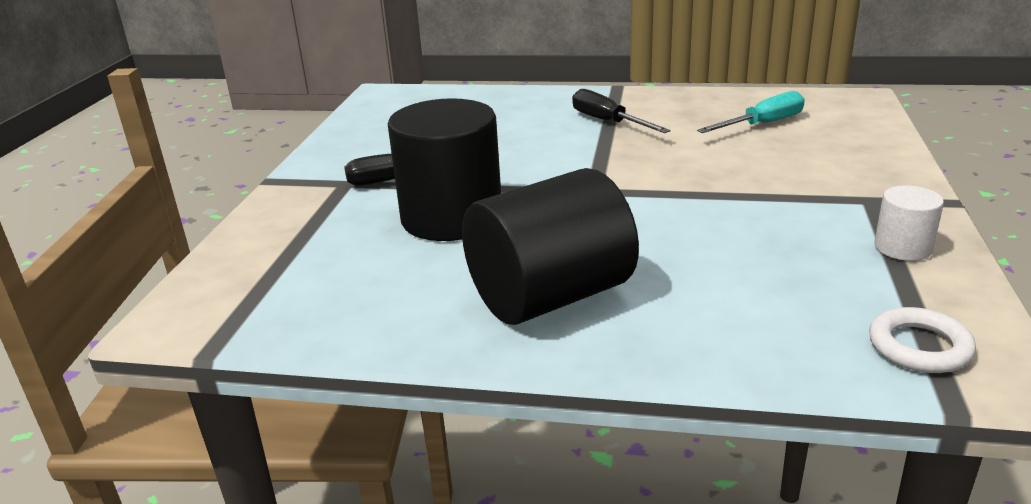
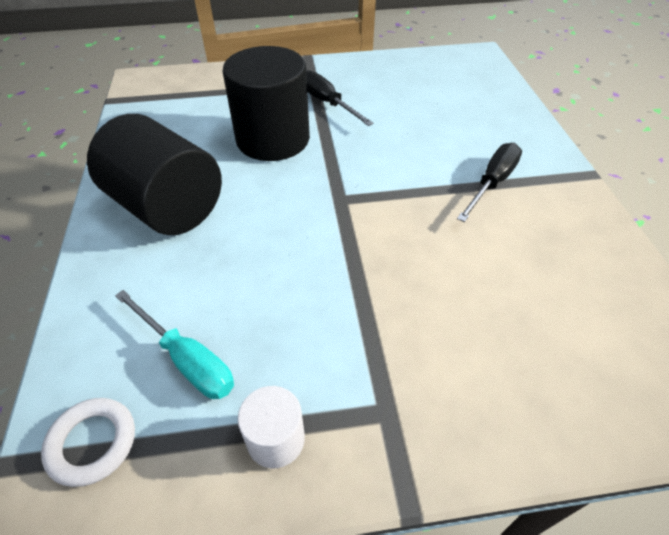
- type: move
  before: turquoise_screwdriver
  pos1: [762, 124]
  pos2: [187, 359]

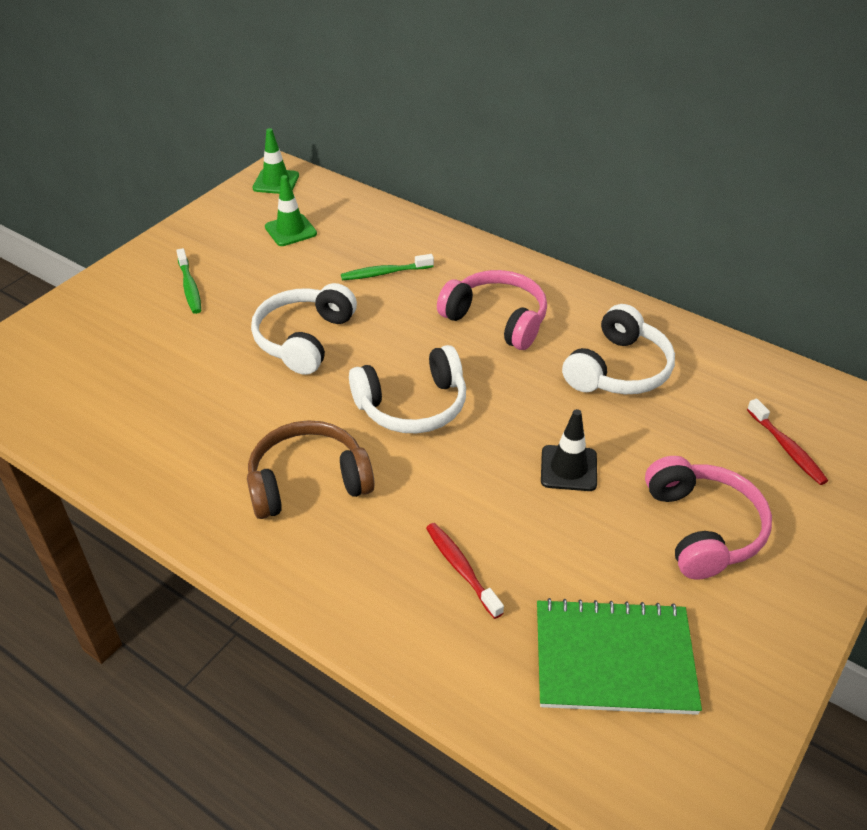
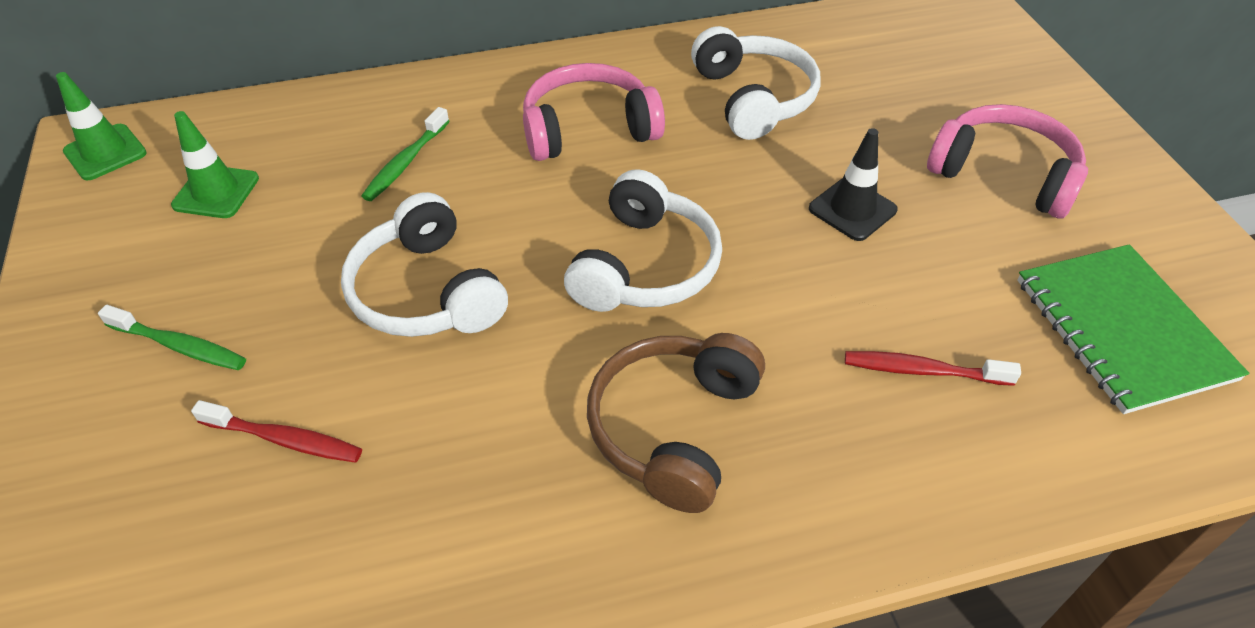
- type: move
  before: crimson_tooth_brush
  pos1: [787, 448]
  pos2: [285, 439]
- type: rotate
  before: emerald_notepad
  pos1: [614, 659]
  pos2: [1122, 329]
  turn: -60

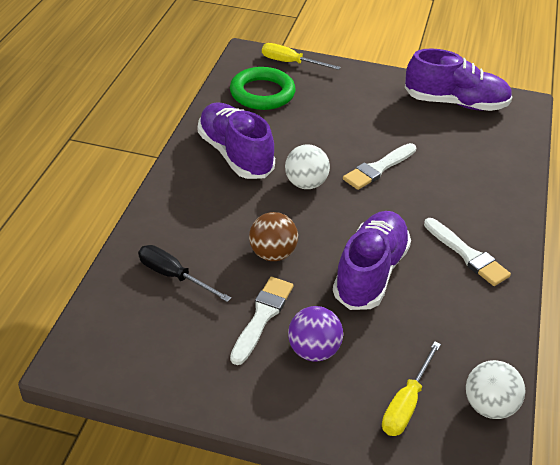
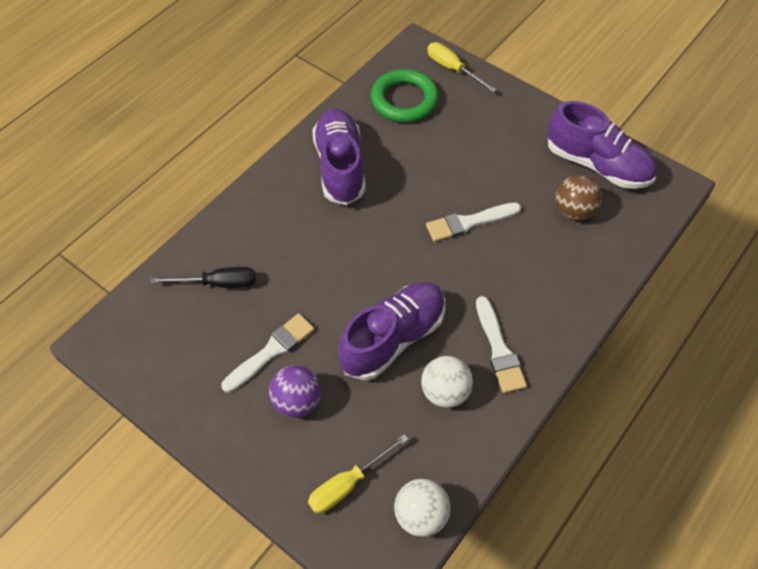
- type: move
  before: brown_ball
  pos1: [272, 254]
  pos2: [573, 211]
- type: move
  before: white_ball
  pos1: [306, 184]
  pos2: [445, 392]
- type: rotate
  before: jet-black_screwdriver
  pos1: [173, 276]
  pos2: [218, 283]
  turn: 120

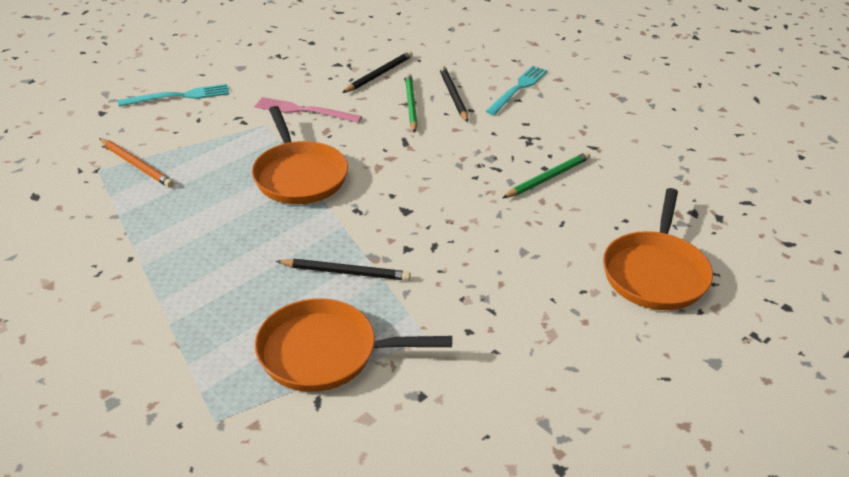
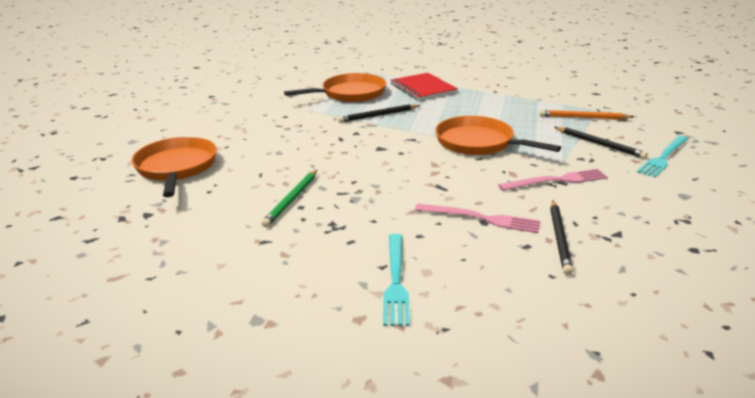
- type: insert
  after: crimson_notepad
  pos2: [423, 88]
- type: move
  before: jet-black_lead_pencil
  pos1: [453, 95]
  pos2: [599, 144]
- type: replace
  before: emerald_lead_pencil
  after: pink_fork
  pos1: [410, 104]
  pos2: [481, 218]

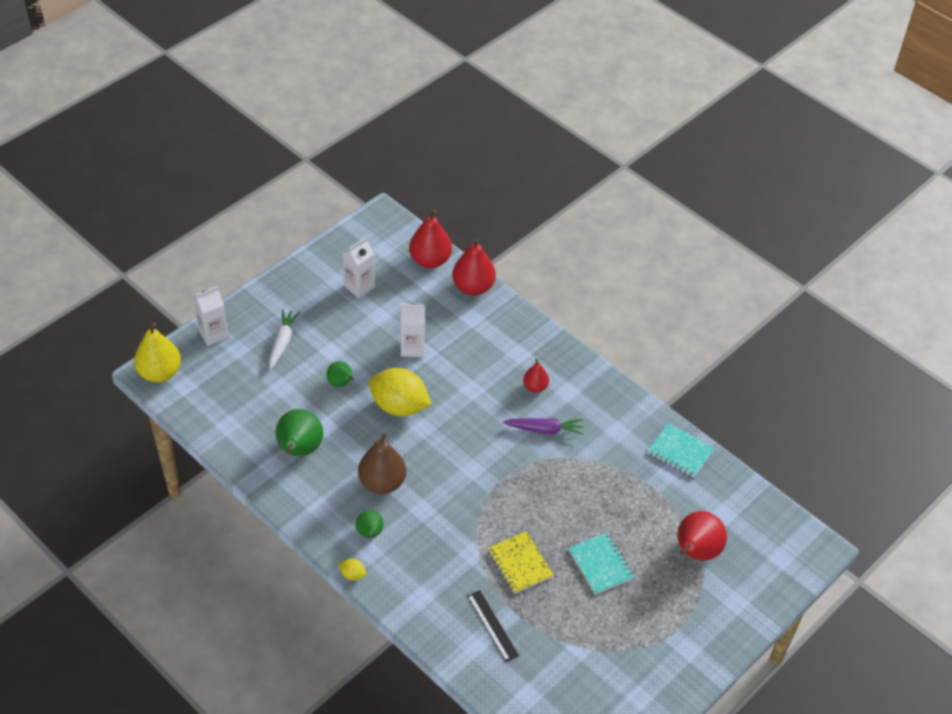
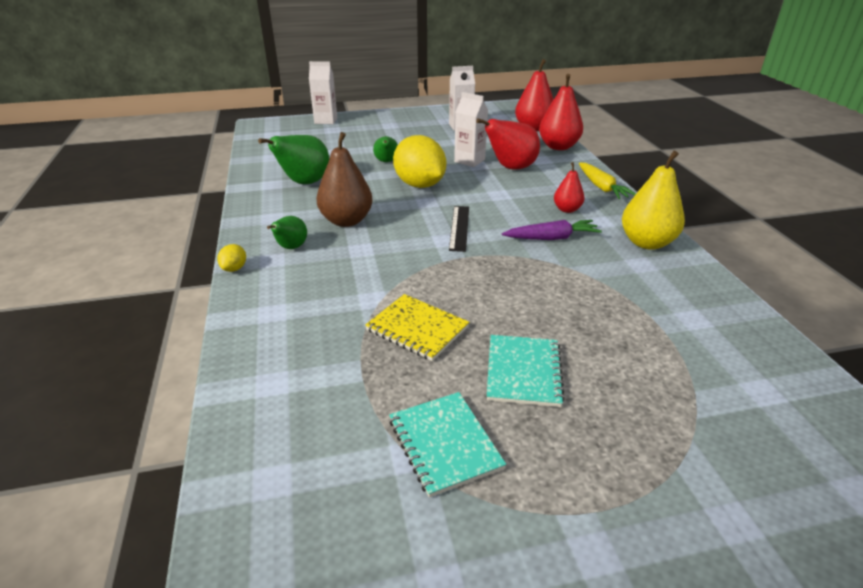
- type: delete
  before: white_root_vegetable
  pos1: [282, 342]
- type: insert
  after: yellow_root_vegetable
  pos2: [601, 187]
- type: move
  before: yellow_pear_fruit
  pos1: [160, 373]
  pos2: [646, 243]
- type: move
  before: jet-black_measuring_stick
  pos1: [492, 625]
  pos2: [459, 228]
- type: move
  before: turquoise_notepad
  pos1: [680, 452]
  pos2: [444, 444]
- type: move
  before: crimson_pear_fruit
  pos1: [696, 552]
  pos2: [511, 168]
- type: rotate
  before: yellow_toy_lemon
  pos1: [352, 574]
  pos2: [234, 268]
  turn: 45
- type: rotate
  before: yellow_notepad
  pos1: [520, 564]
  pos2: [417, 329]
  turn: -60
- type: rotate
  before: violet_root_vegetable
  pos1: [545, 429]
  pos2: [552, 238]
  turn: -45

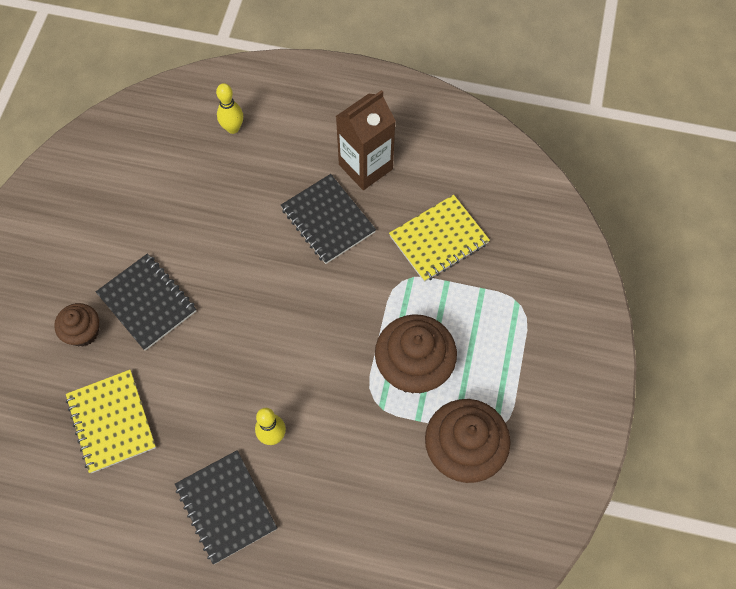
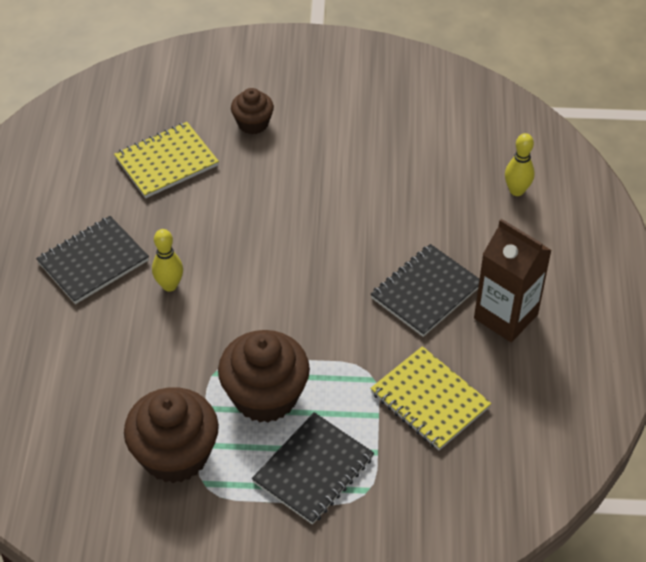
- type: move
  before: jet-black_notepad
  pos1: [147, 302]
  pos2: [313, 470]

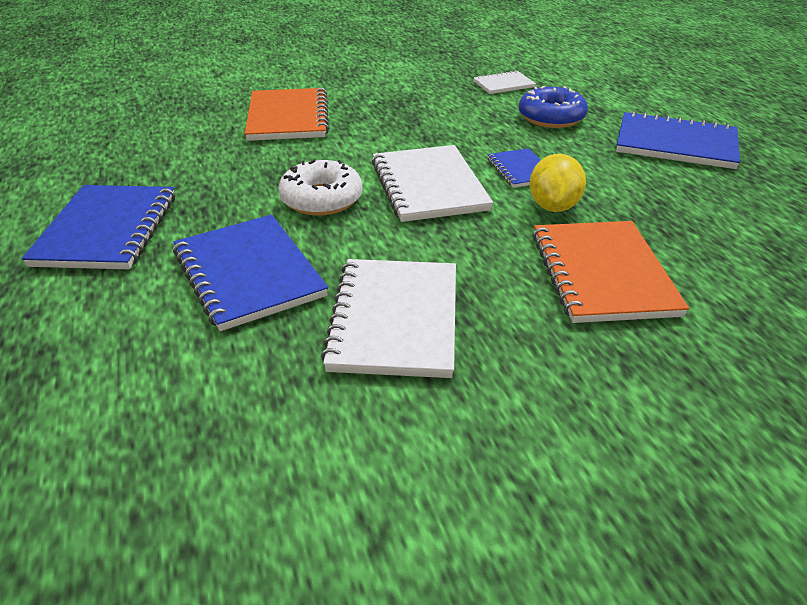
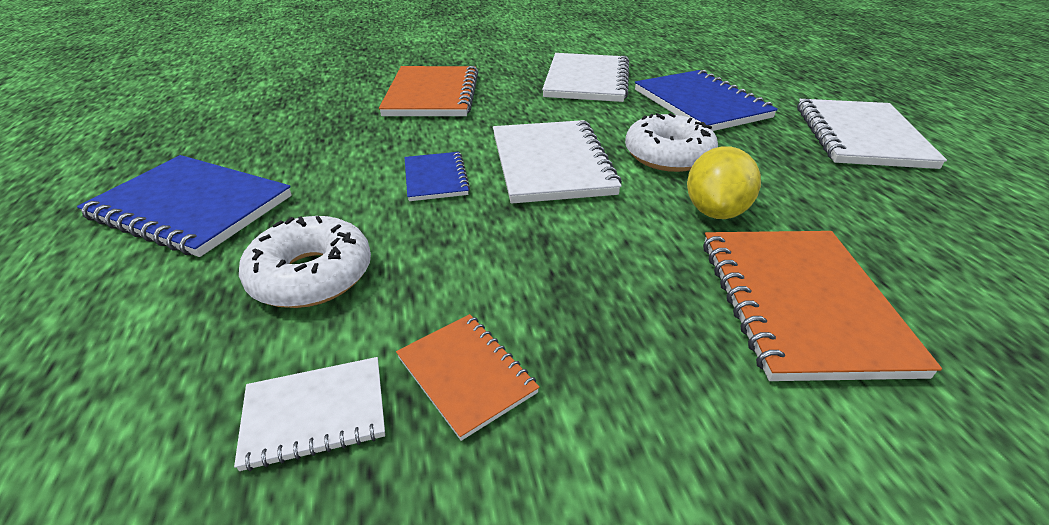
- type: insert
  after: orange-coloured_notepad
  pos2: [466, 375]
- type: move
  before: yellow_toy_lemon
  pos1: [553, 207]
  pos2: [715, 211]
- type: recolor
  before: royal_blue_notepad
  after: white_notepad
  pos1: [107, 230]
  pos2: [860, 136]
- type: recolor
  before: royal_blue_doughnut
  after: white_doughnut
  pos1: [551, 117]
  pos2: [311, 275]

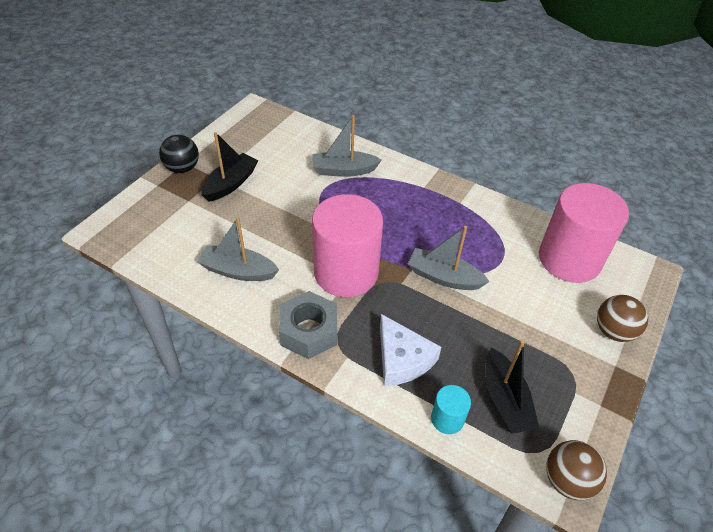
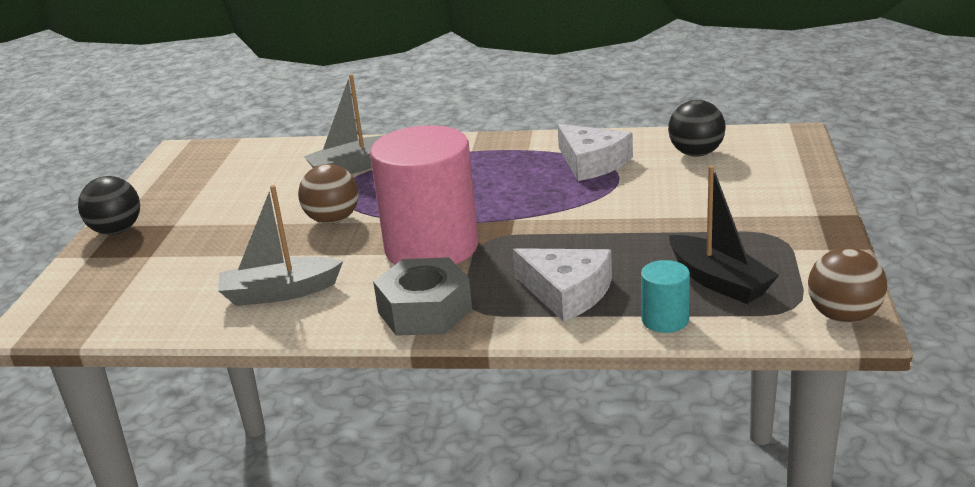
- type: delete
  before: jet-black_boat
  pos1: [231, 184]
- type: delete
  before: grey_boat
  pos1: [444, 277]
- type: insert
  after: white_cheese_wedge
  pos2: [592, 162]
- type: move
  before: brown_ball
  pos1: [613, 331]
  pos2: [333, 220]
- type: replace
  before: pink_solid_cylinder
  after: jet-black_ball
  pos1: [569, 259]
  pos2: [696, 153]

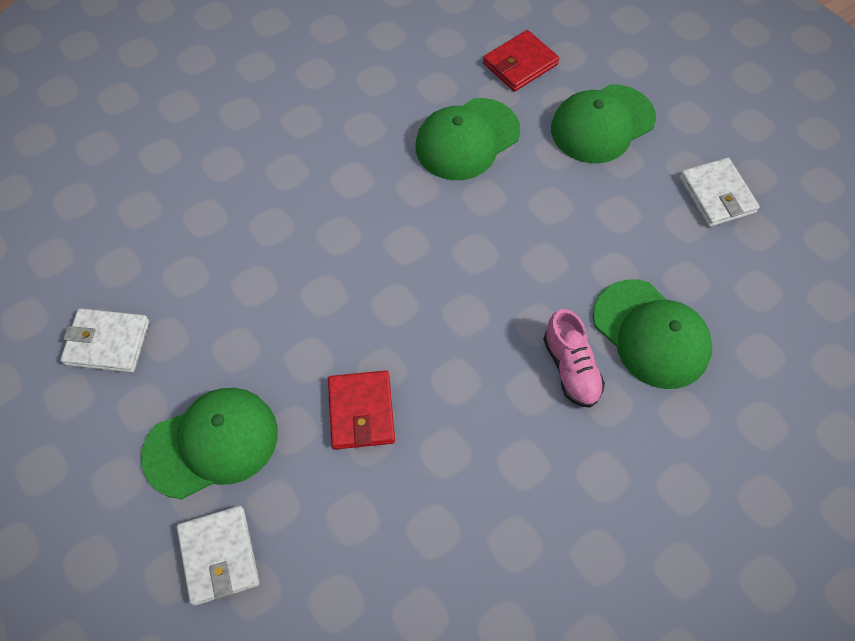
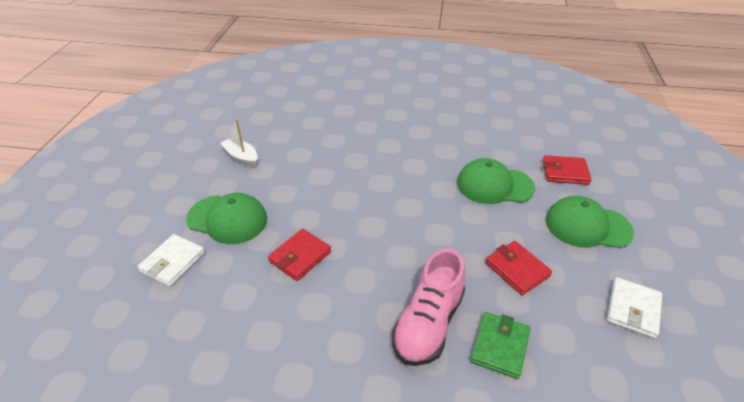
- type: insert
  after: crimson_wallet
  pos2: [517, 269]
- type: replace
  before: white_wallet
  after: white_boat
  pos1: [107, 342]
  pos2: [241, 157]
- type: replace
  before: emerald_baseball_cap
  after: emerald_wallet
  pos1: [651, 334]
  pos2: [500, 346]
- type: resize
  before: pink_shoe
  pos1: [571, 368]
  pos2: [428, 324]
  scale: 1.59

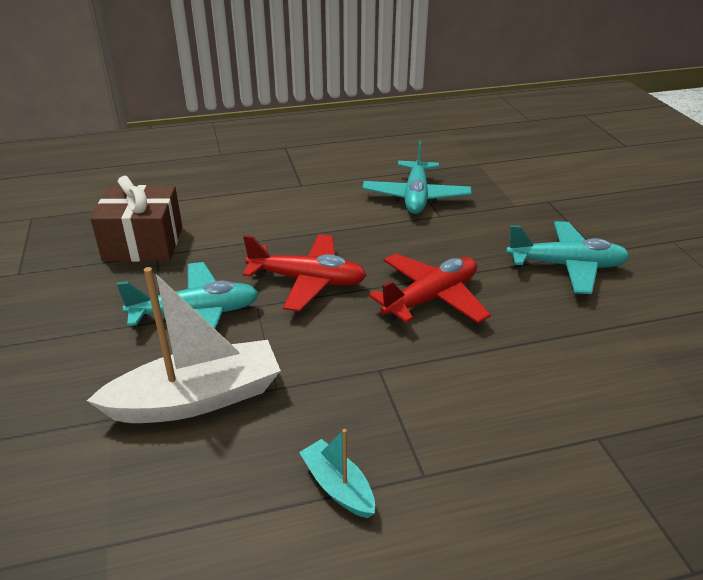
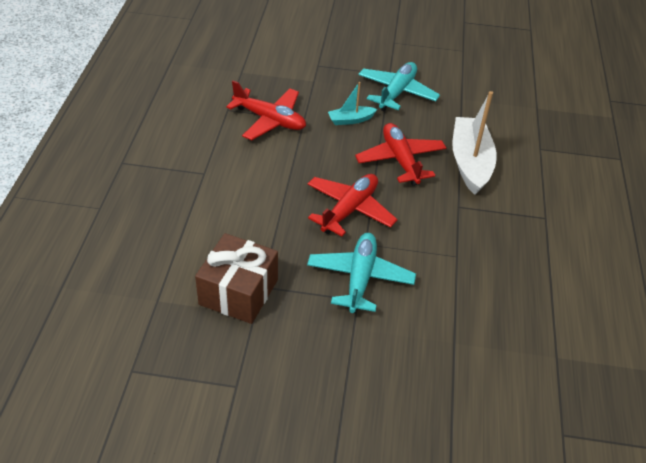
- type: move
  before: white_boat
  pos1: [197, 399]
  pos2: [470, 162]
- type: move
  before: turquoise_boat
  pos1: [338, 486]
  pos2: [350, 120]
- type: recolor
  before: turquoise_toy_plane
  after: crimson_toy_plane
  pos1: [416, 197]
  pos2: [269, 120]

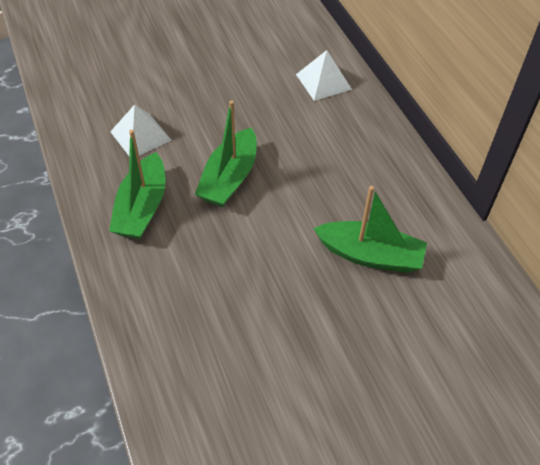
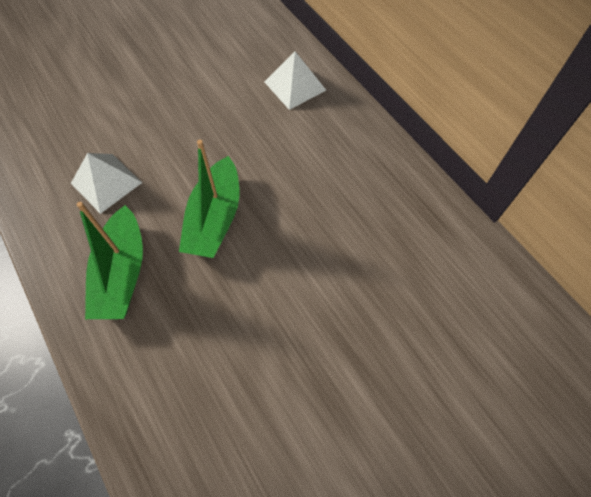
- type: delete
  before: emerald_boat
  pos1: [370, 255]

